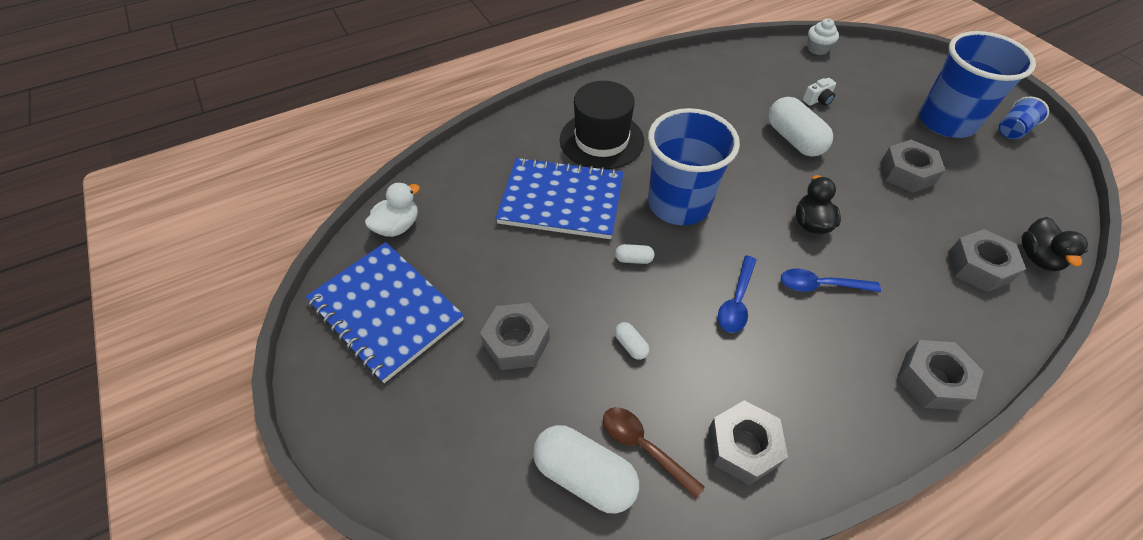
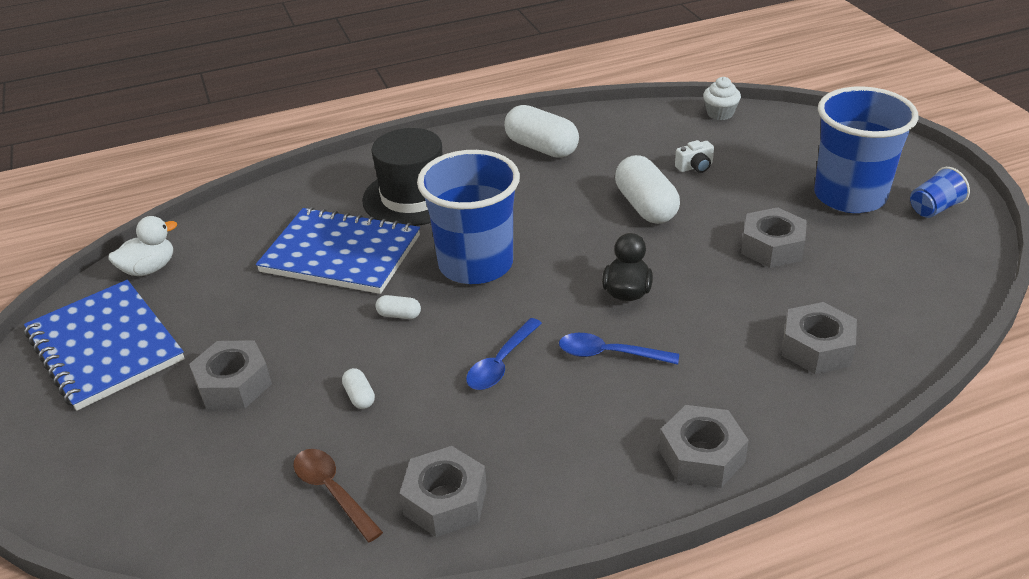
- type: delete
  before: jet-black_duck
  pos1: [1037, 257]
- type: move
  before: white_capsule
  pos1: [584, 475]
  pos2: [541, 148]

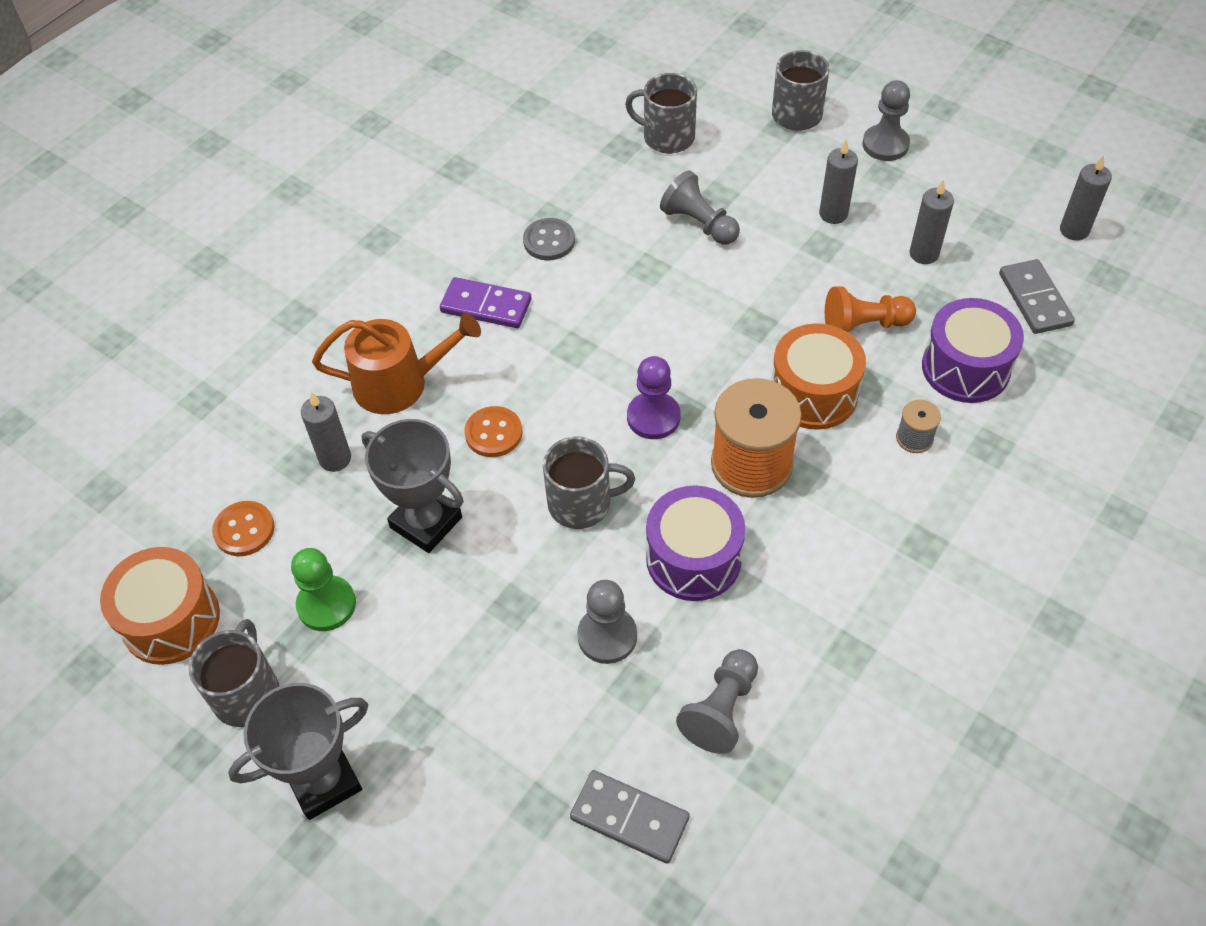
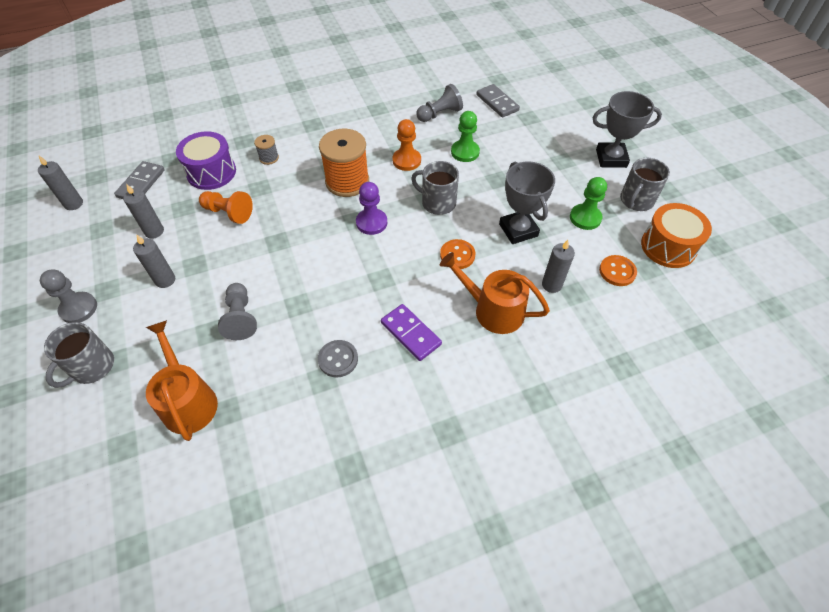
- type: delete
  before: orange-coloured_toy_drum
  pos1: [813, 393]
- type: replace
  before: grey_tea_mug
  after: orange-coloured_sprinkling_can
  pos1: [667, 137]
  pos2: [188, 401]
- type: replace
  before: violet_toy_drum
  after: orange-coloured_pawn
  pos1: [693, 558]
  pos2: [406, 160]
- type: recolor
  before: grey_pawn
  after: emerald_pawn
  pos1: [607, 636]
  pos2: [465, 152]

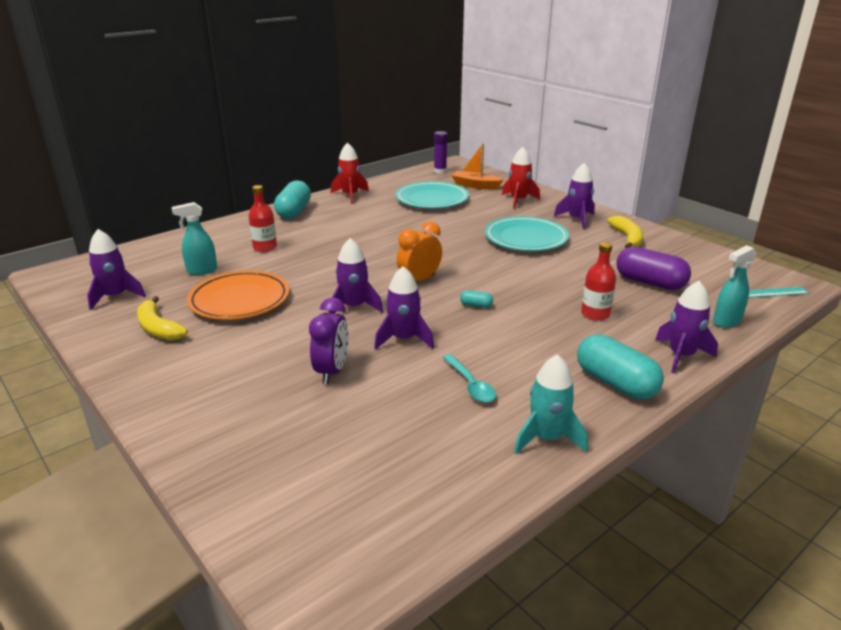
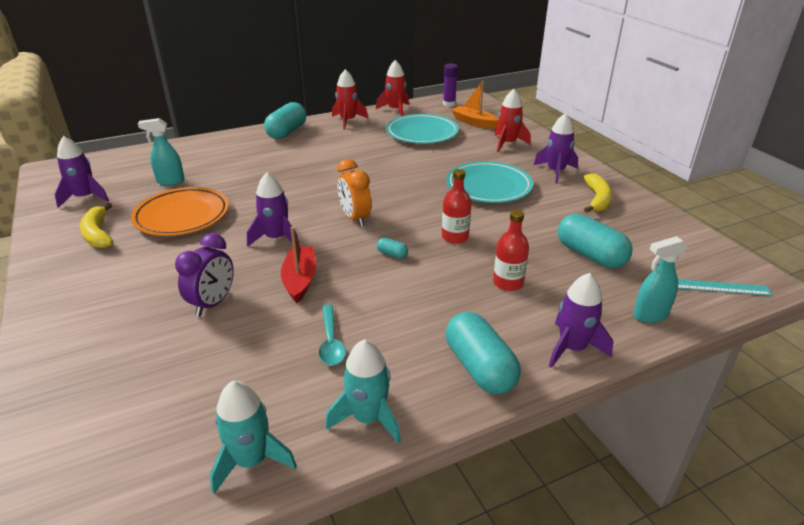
- type: insert
  after: turquoise_rocket
  pos2: [251, 461]
- type: insert
  after: crimson_rocket
  pos2: [395, 110]
- type: move
  before: crimson_drink_bottle
  pos1: [265, 247]
  pos2: [455, 237]
- type: replace
  before: violet_rocket
  after: crimson_boat
  pos1: [404, 339]
  pos2: [300, 280]
- type: recolor
  before: violet_capsule
  after: turquoise_capsule
  pos1: [649, 283]
  pos2: [590, 255]
- type: rotate
  before: orange-coloured_alarm_clock
  pos1: [419, 280]
  pos2: [355, 218]
  turn: -90

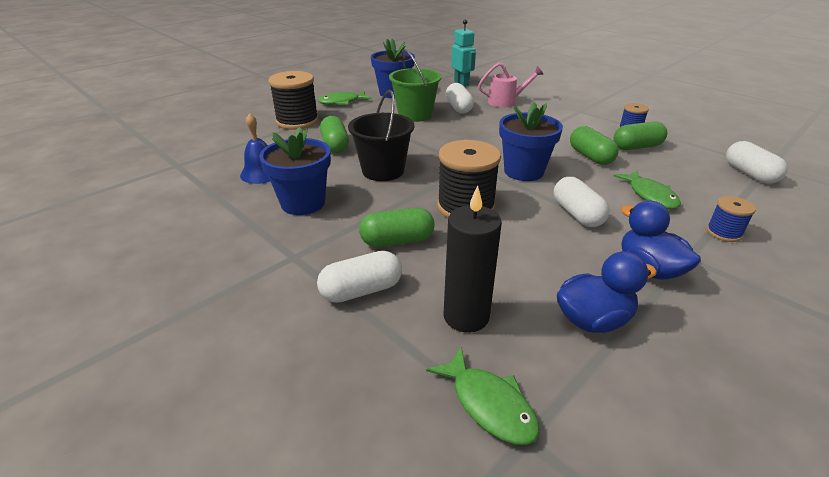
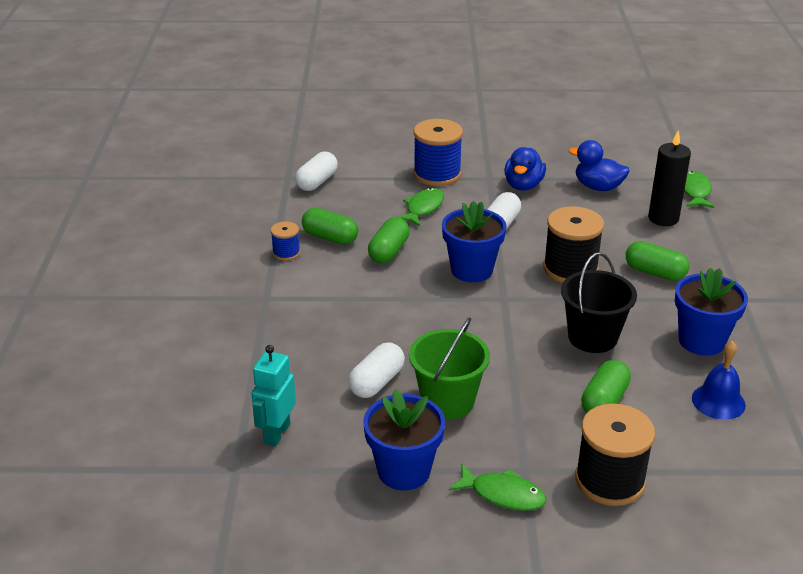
- type: delete
  before: white_capsule
  pos1: [361, 290]
- type: delete
  before: pink_sprinkling_can
  pos1: [506, 102]
- type: resize
  before: royal_blue_spool
  pos1: [723, 232]
  pos2: [437, 174]
  scale: 1.93

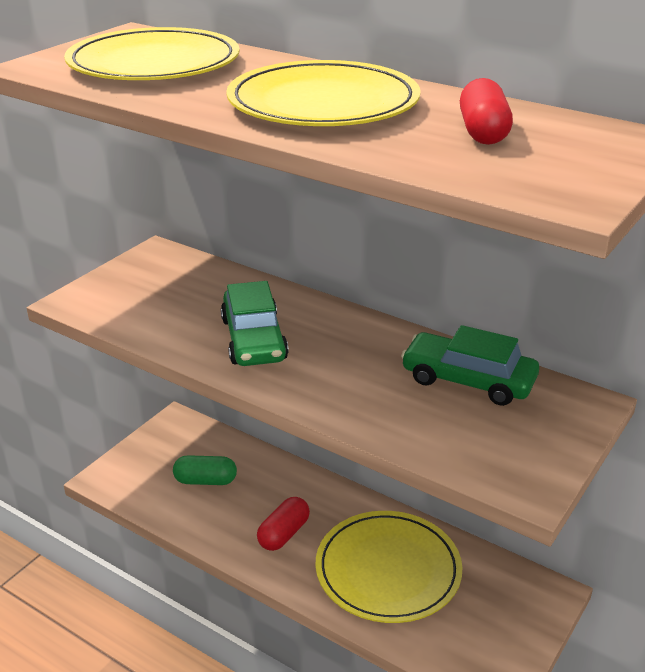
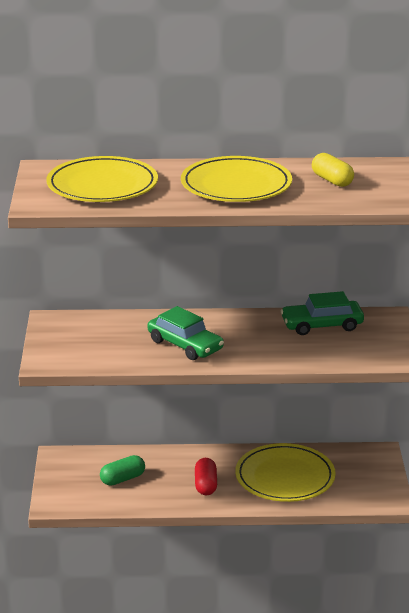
- type: recolor
  before: crimson_capsule
  after: yellow_capsule
  pos1: [483, 132]
  pos2: [332, 180]

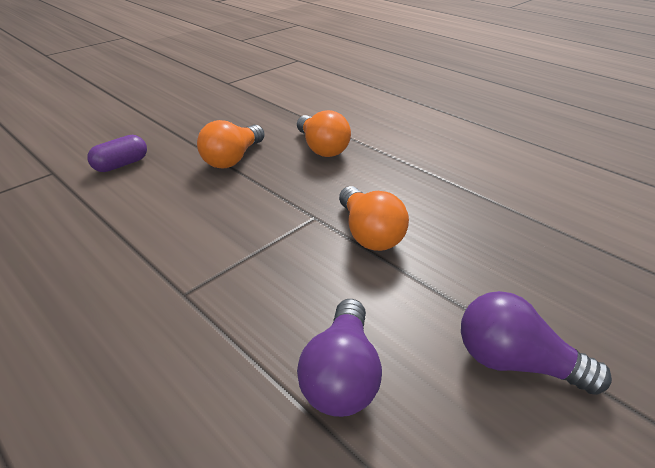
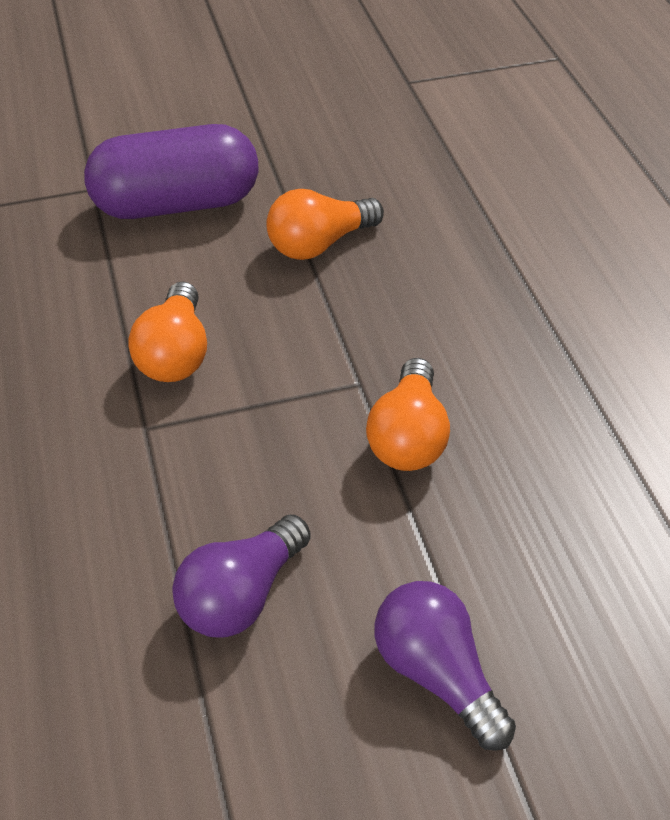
- type: move
  before: orange-coloured_light_bulb
  pos1: [322, 148]
  pos2: [175, 354]
- type: resize
  before: violet_capsule
  pos1: [121, 165]
  pos2: [176, 204]
  scale: 2.09

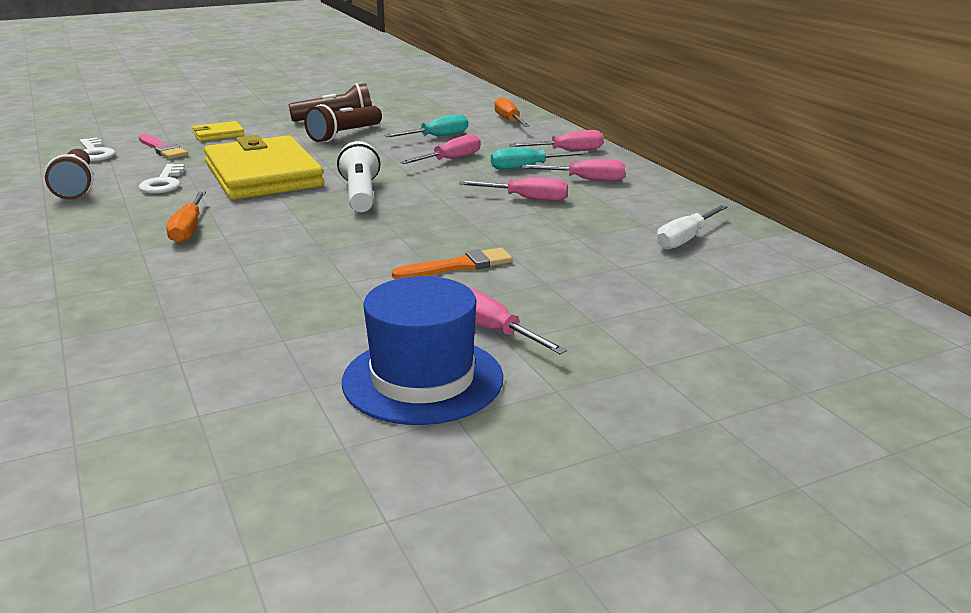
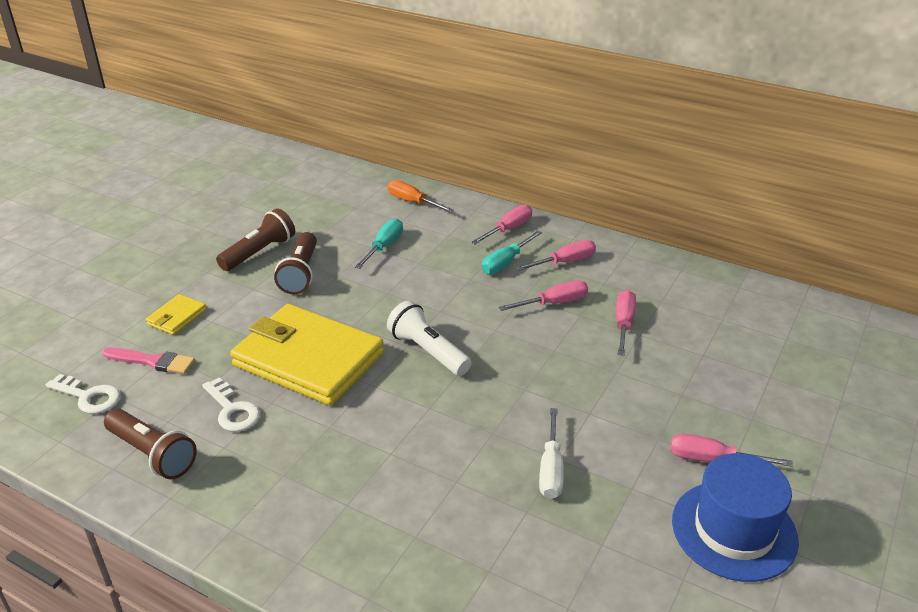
- type: delete
  before: orange-coloured_screwdriver
  pos1: [188, 229]
- type: delete
  before: orange-coloured_paint_brush
  pos1: [458, 266]
- type: move
  before: pink_screwdriver
  pos1: [451, 159]
  pos2: [623, 323]
- type: move
  before: white_screwdriver
  pos1: [685, 239]
  pos2: [551, 469]

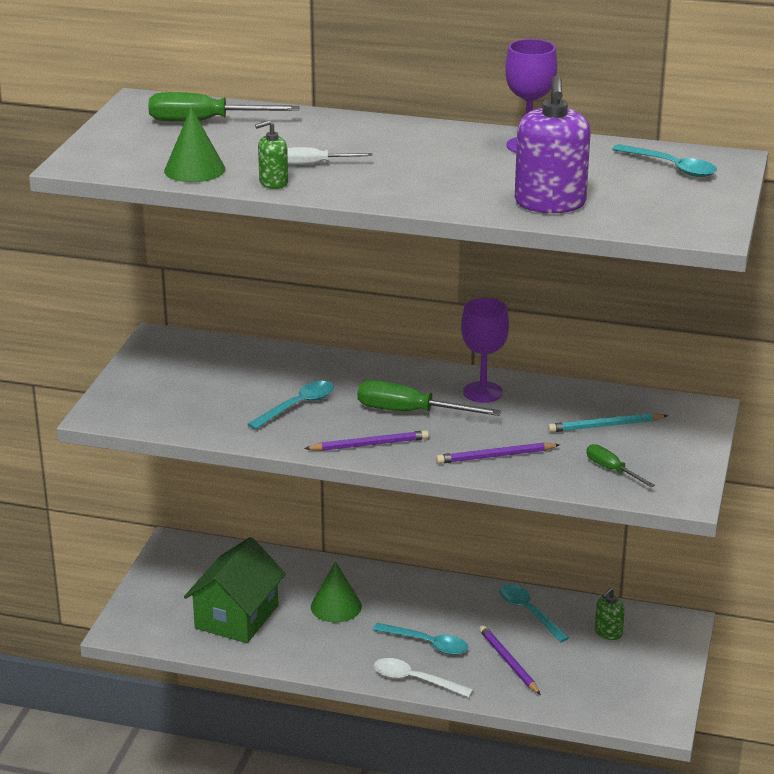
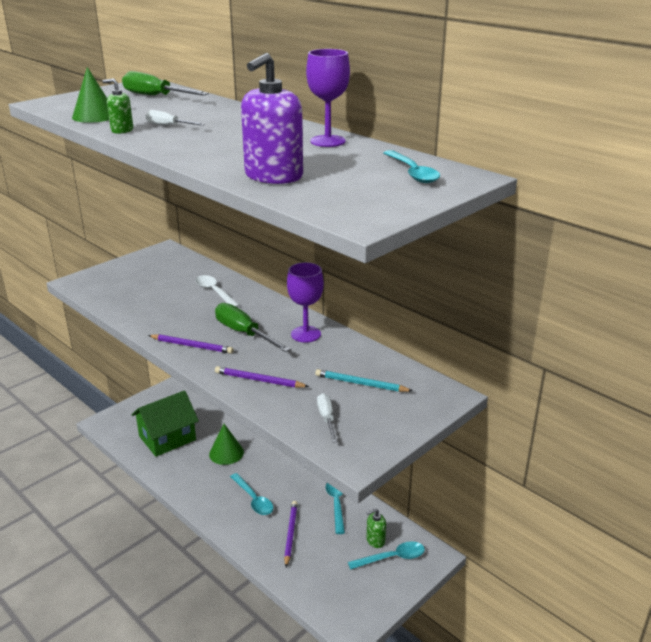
- type: move
  before: turquoise_tablespoon
  pos1: [298, 406]
  pos2: [392, 558]
- type: move
  before: white_tablespoon
  pos1: [415, 680]
  pos2: [214, 292]
- type: recolor
  before: emerald_screwdriver
  after: white_screwdriver
  pos1: [612, 470]
  pos2: [326, 418]

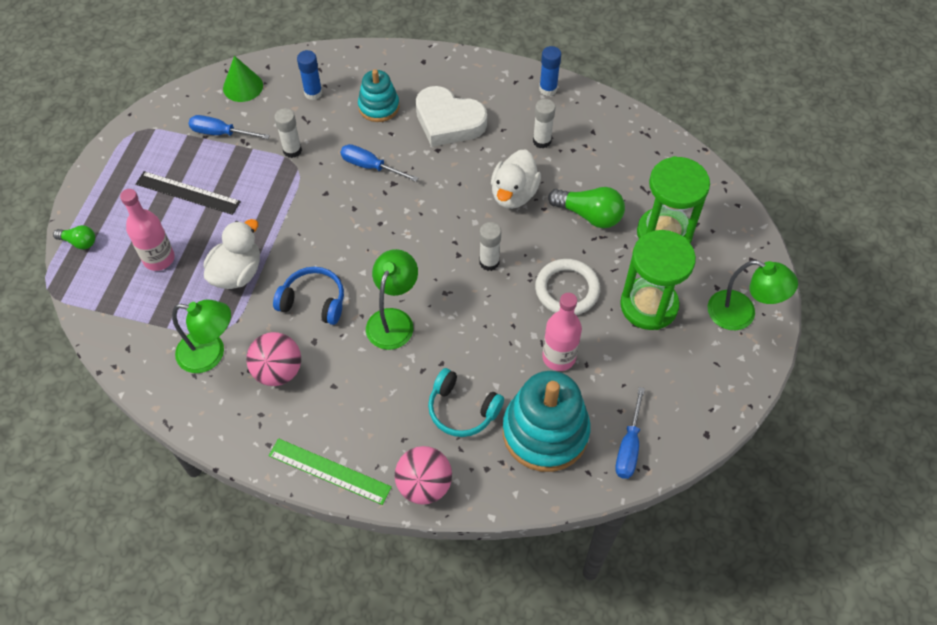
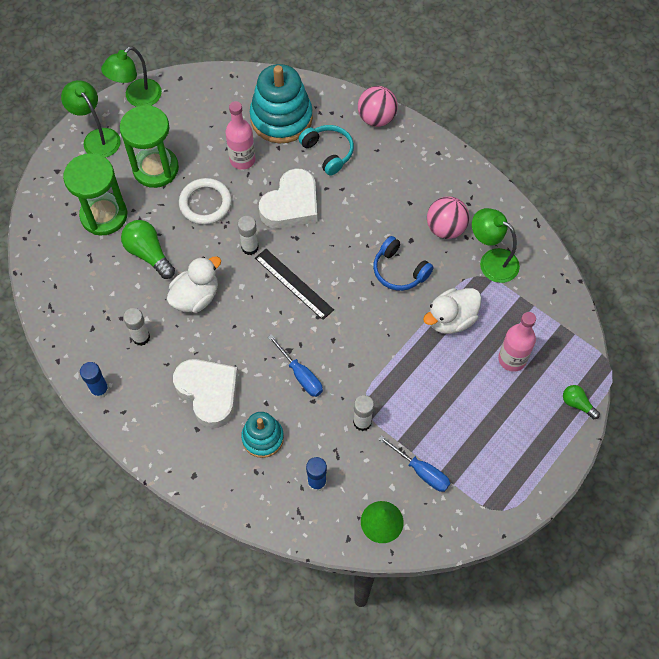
- type: delete
  before: emerald_measuring_stick
  pos1: [329, 471]
- type: delete
  before: royal_blue_screwdriver
  pos1: [629, 446]
- type: insert
  after: white_heart_shape
  pos2: [291, 205]
- type: move
  before: jet-black_measuring_stick
  pos1: [187, 193]
  pos2: [294, 283]
- type: move
  before: emerald_reading_lamp
  pos1: [393, 320]
  pos2: [137, 98]

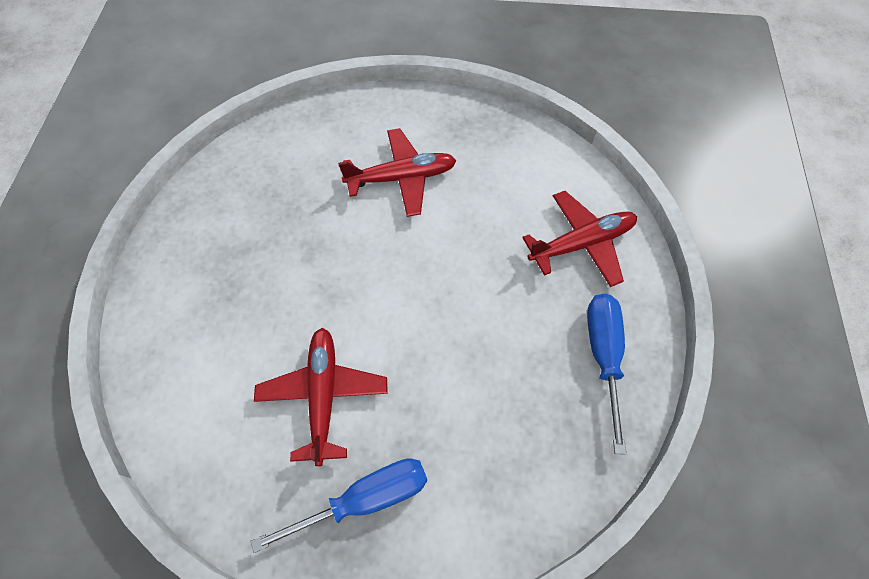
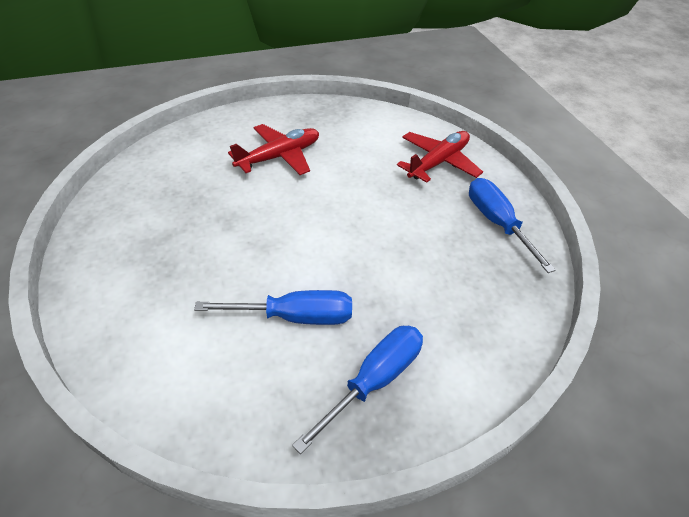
- type: replace
  before: crimson_toy_plane
  after: royal_blue_screwdriver
  pos1: [323, 395]
  pos2: [294, 317]

